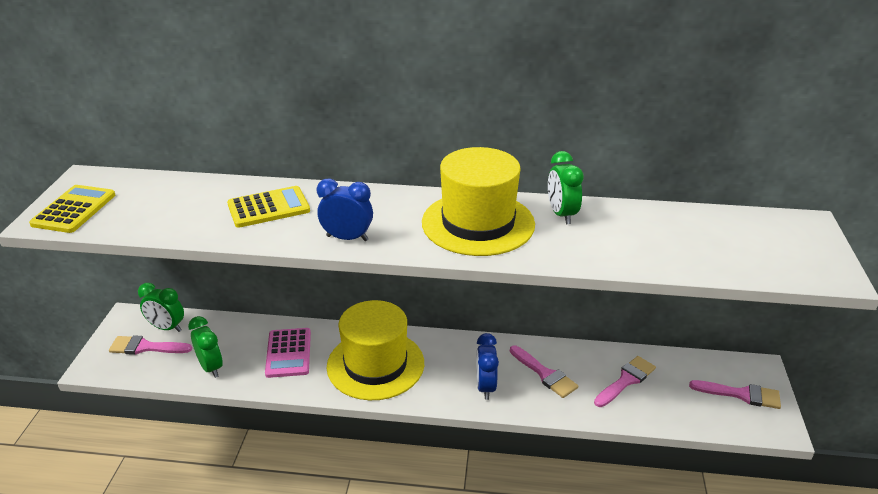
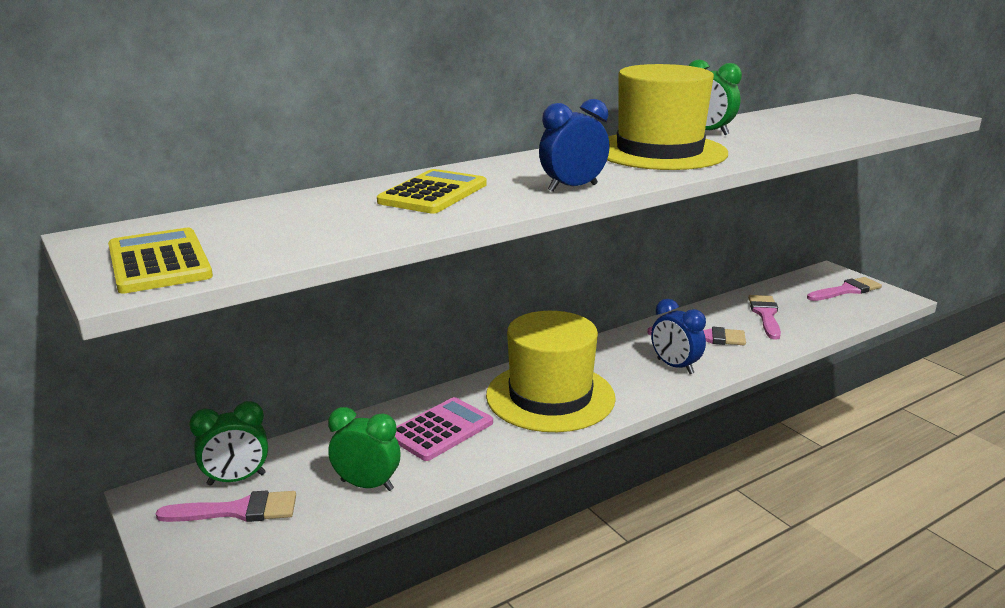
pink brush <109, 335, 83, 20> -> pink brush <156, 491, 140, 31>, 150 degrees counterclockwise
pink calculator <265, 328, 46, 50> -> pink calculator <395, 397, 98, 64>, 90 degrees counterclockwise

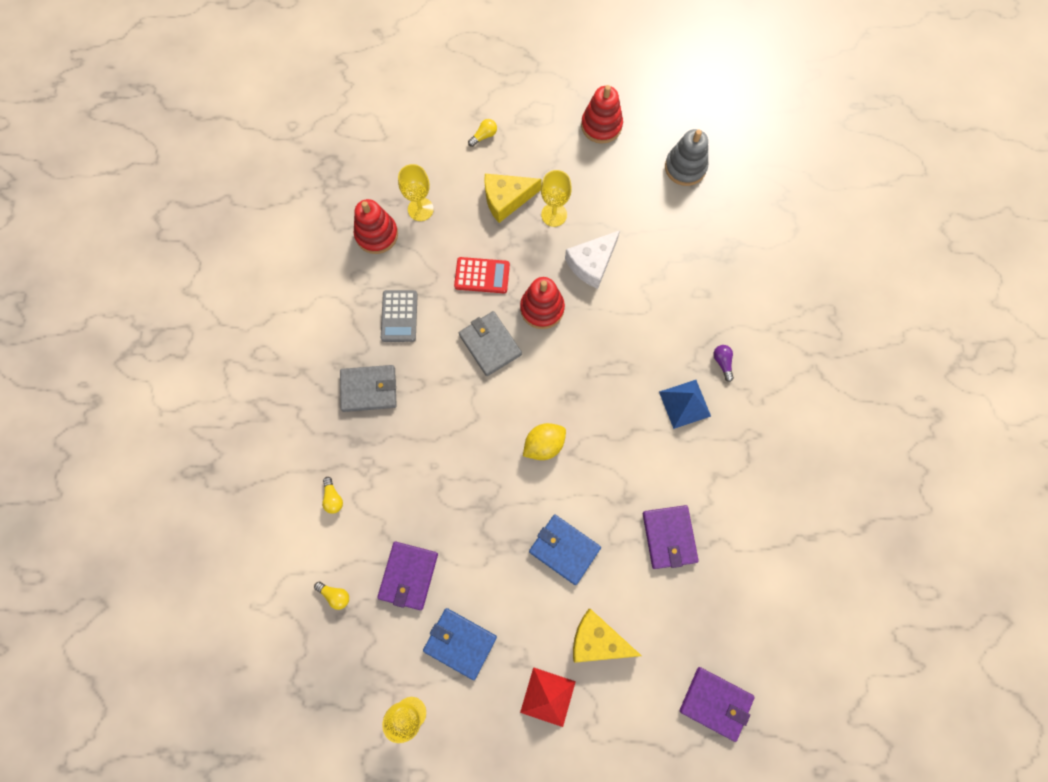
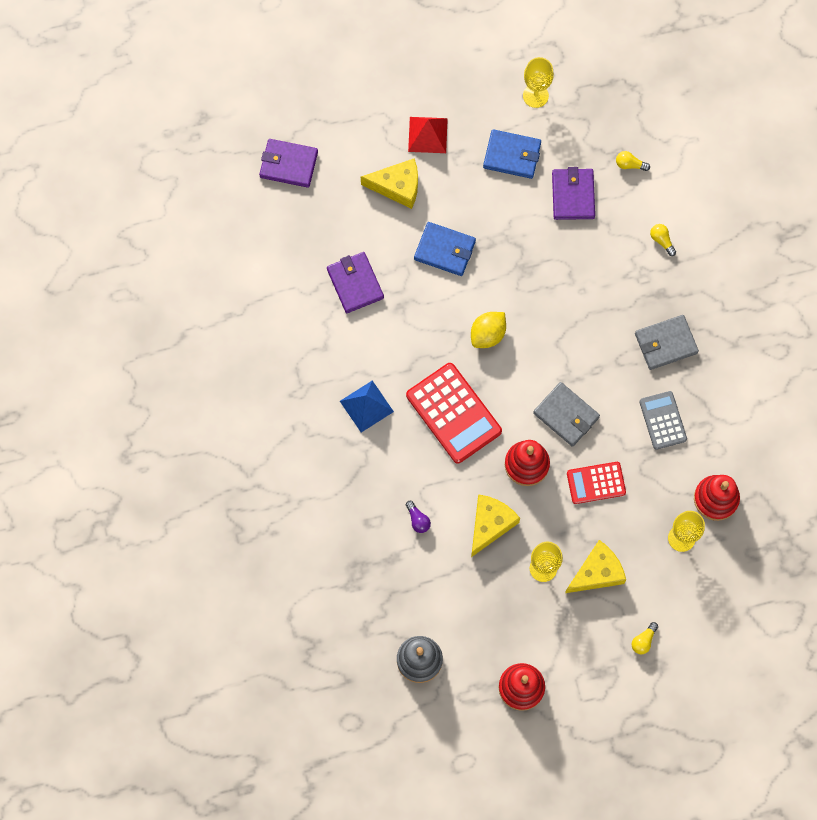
none -> red calculator <406, 363, 96, 100>
purple light bulb <713, 345, 21, 37> -> purple light bulb <406, 501, 25, 32>, move
white cheese <565, 230, 55, 59> -> yellow cheese <471, 494, 49, 63>

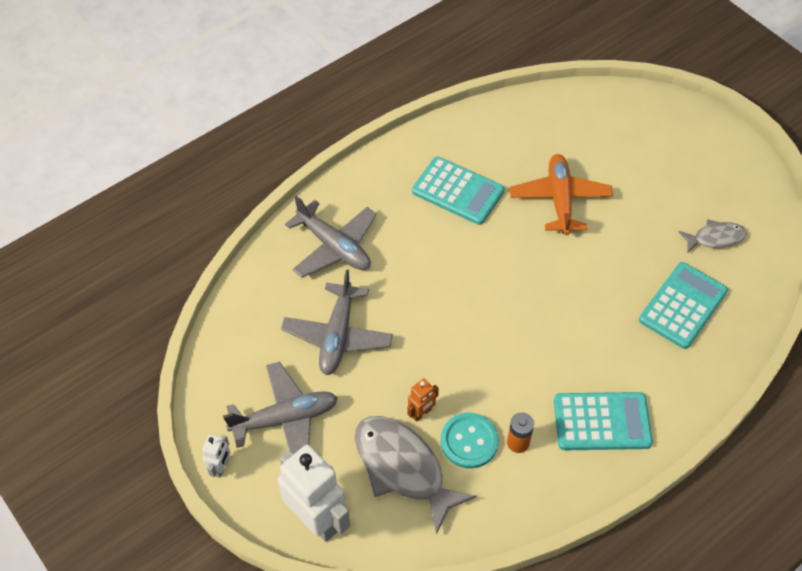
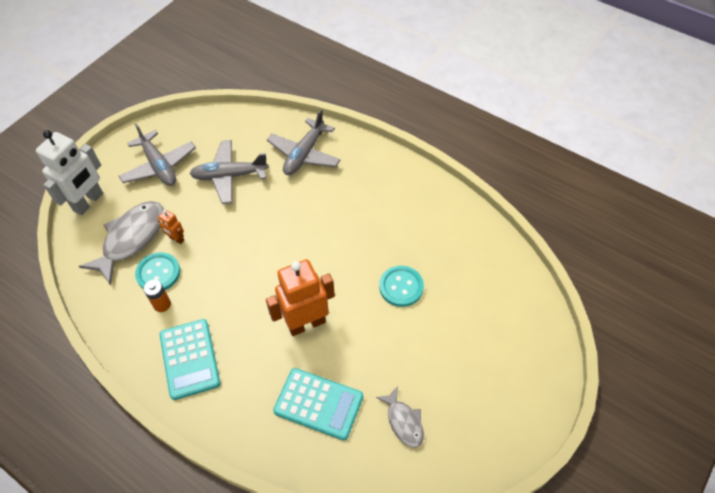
white robot <202, 434, 28, 44> -> none
turquoise calculator <412, 157, 92, 68> -> none
none -> orange robot <266, 259, 69, 77>
orange plane <510, 154, 103, 81> -> turquoise button <379, 266, 45, 41>

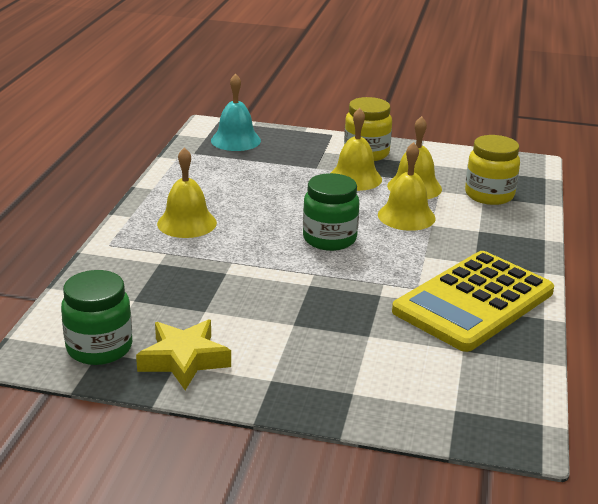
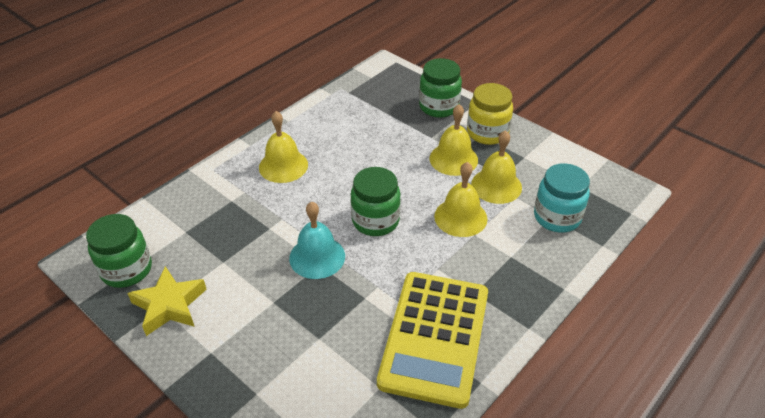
none -> green jar <419, 58, 43, 60>
turquoise bell <211, 73, 50, 78> -> turquoise bell <289, 202, 56, 77>, move
yellow jar <465, 135, 55, 70> -> turquoise jar <534, 163, 56, 70>
yellow calculator <392, 251, 162, 101> -> yellow calculator <377, 272, 111, 137>, 60 degrees counterclockwise

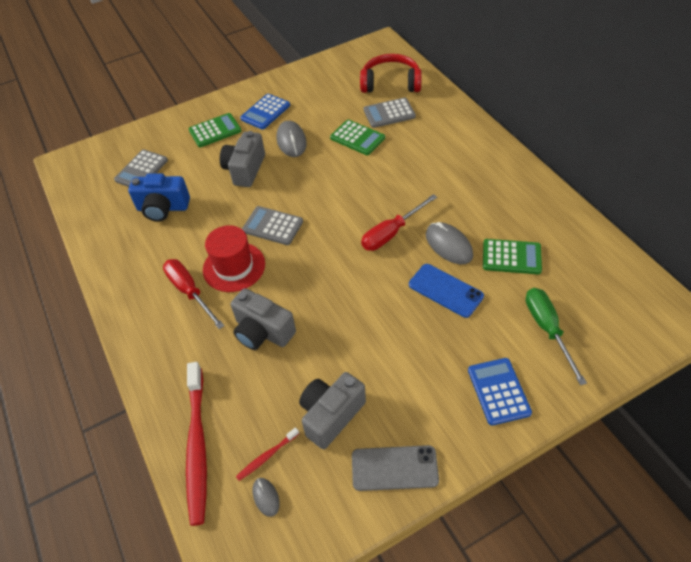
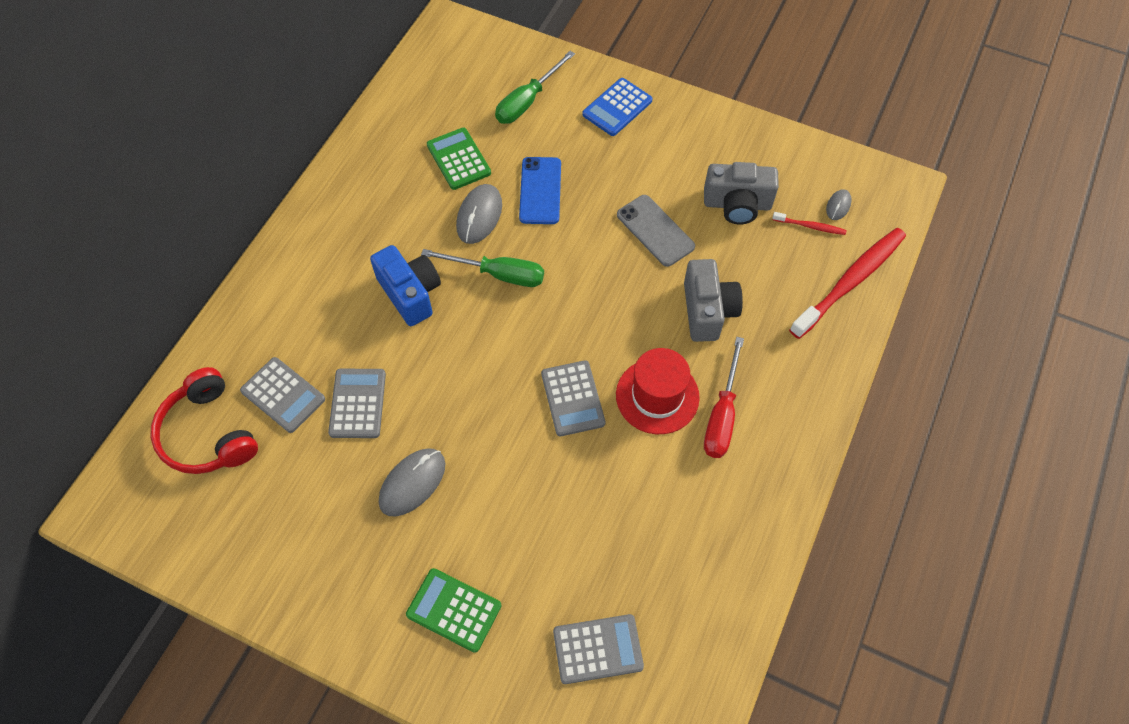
grey camera <220, 131, 45, 56> -> none
blue calculator <240, 94, 50, 36> -> none
blue camera <128, 173, 62, 49> -> blue camera <370, 245, 71, 81>, move
grey phone <352, 445, 87, 46> -> grey phone <617, 195, 78, 72>, move
green calculator <330, 120, 55, 35> -> grey calculator <328, 369, 58, 69>
red screwdriver <361, 194, 76, 57> -> green screwdriver <421, 249, 123, 38>

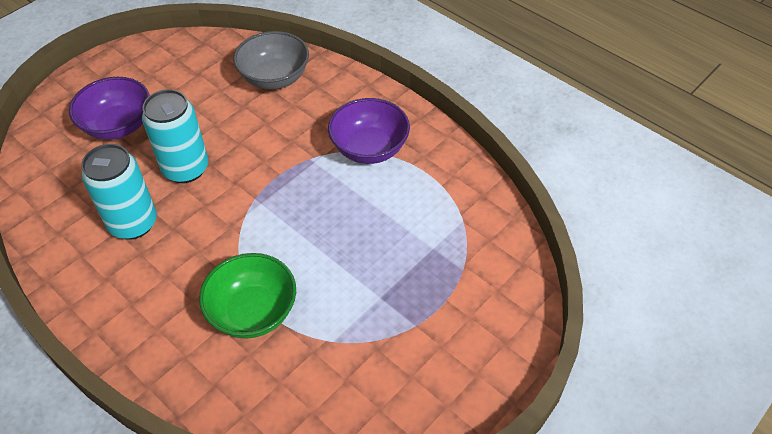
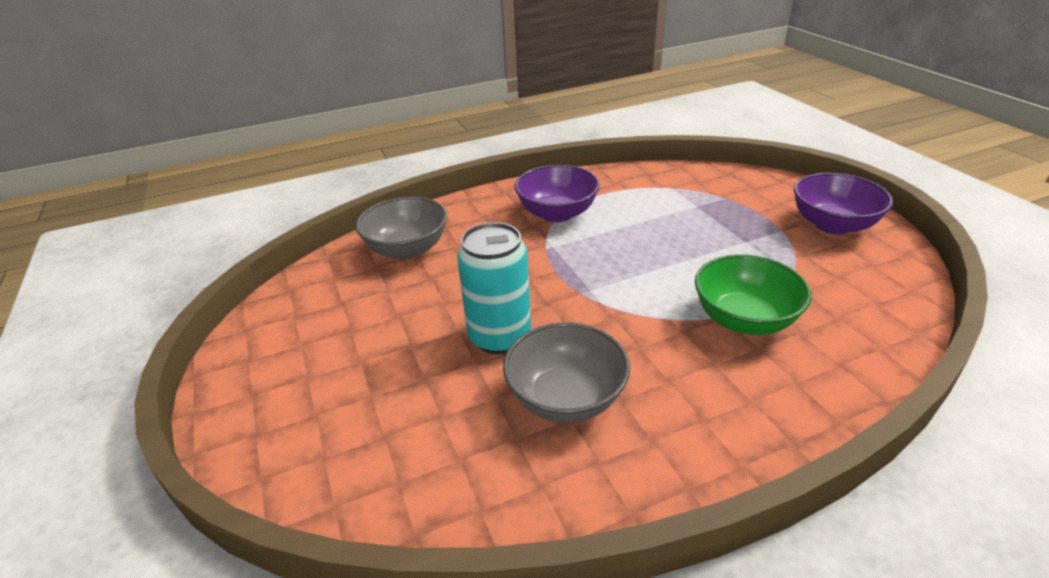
purple bowl <69, 77, 81, 63> -> purple bowl <794, 173, 99, 62>, move
turquoise can <81, 144, 76, 95> -> grey bowl <503, 322, 127, 101>

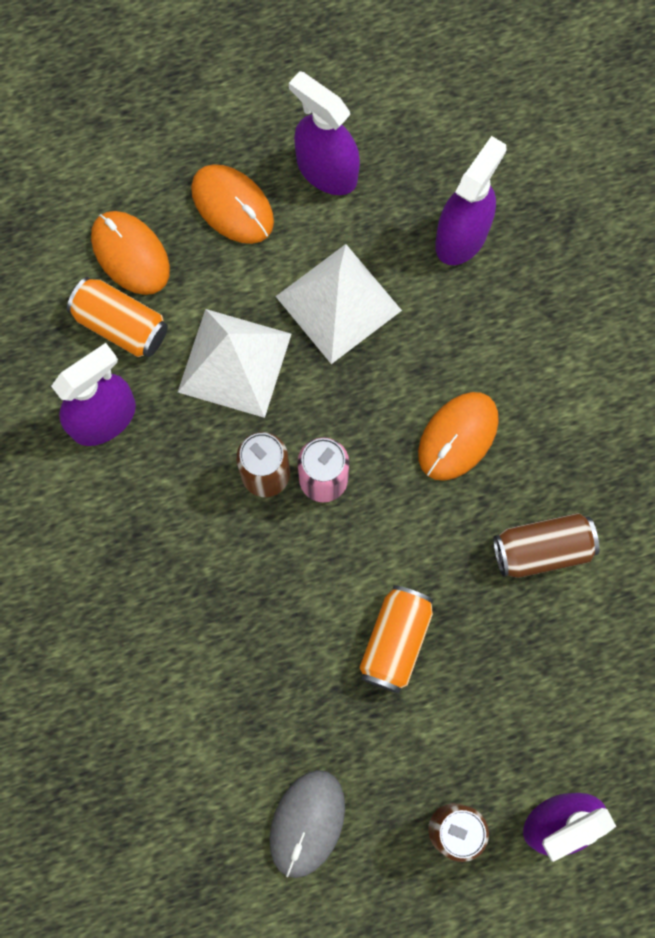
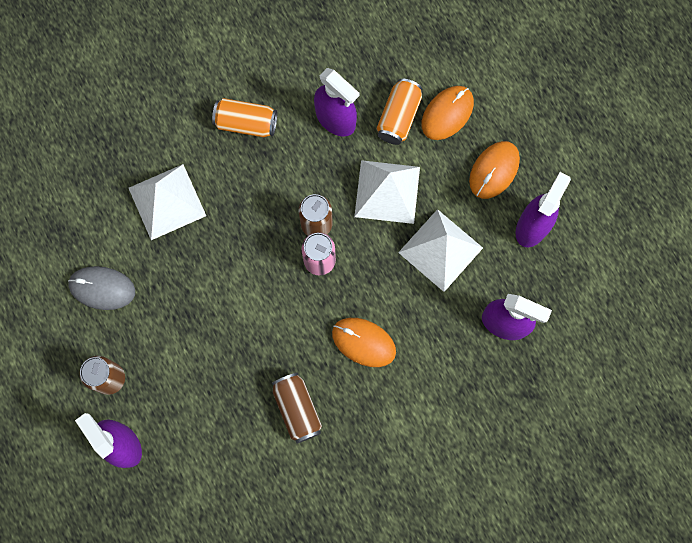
none -> white pyramid <129, 164, 77, 76>
orange can <359, 585, 74, 108> -> orange can <212, 98, 65, 39>, move

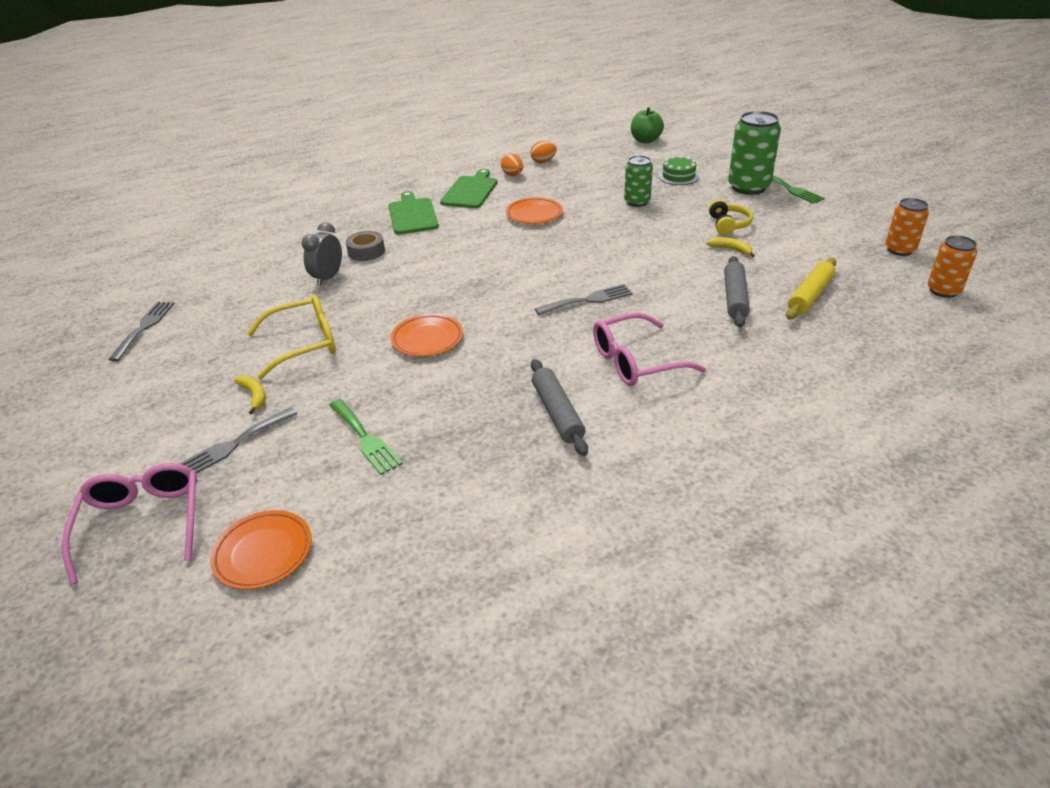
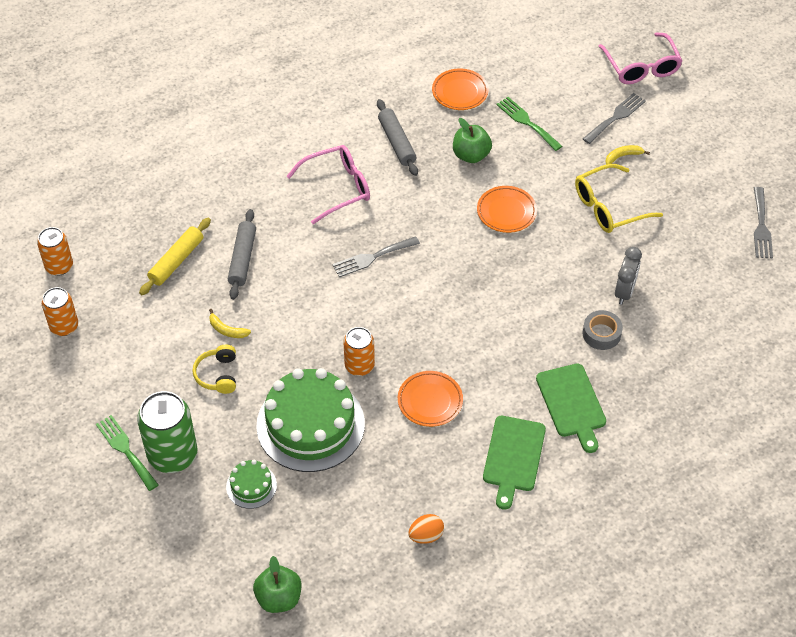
orange egg <501, 154, 22, 22> -> none
none -> orange can <343, 327, 32, 49>
none -> green apple <453, 118, 39, 45>
orange plate <210, 510, 102, 80> -> orange plate <432, 68, 57, 42>, move
green can <624, 155, 29, 52> -> green cake <256, 368, 109, 104>
yellow banana <234, 376, 32, 38> -> yellow banana <605, 145, 45, 19>, 105 degrees clockwise

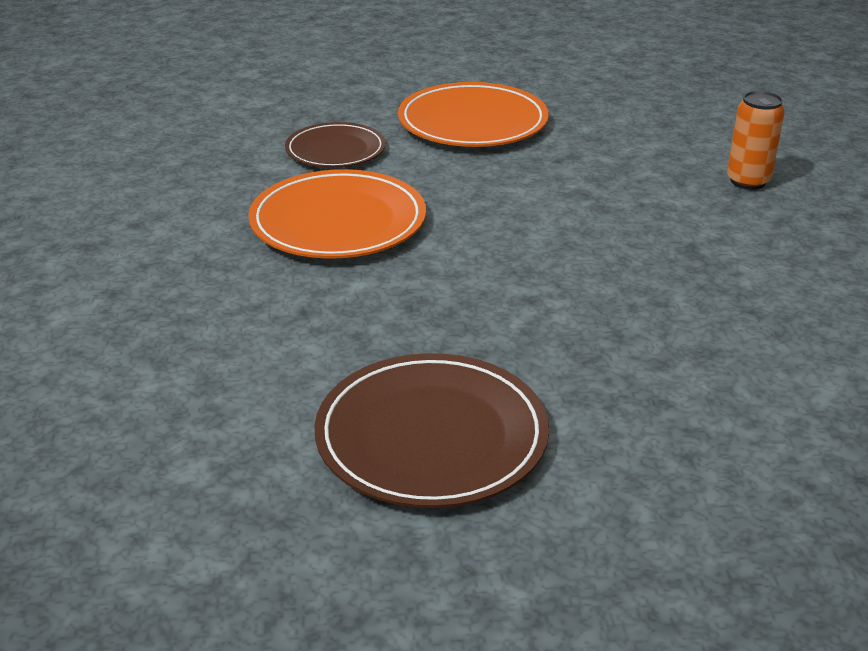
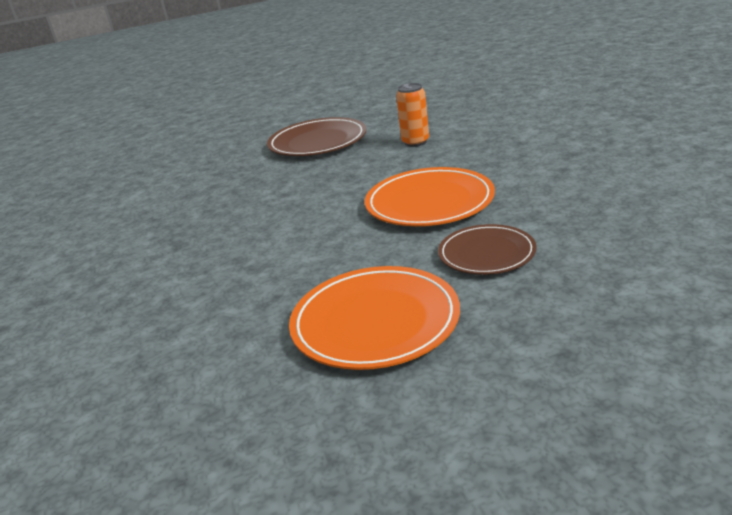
orange can <727, 91, 58, 99> -> orange can <396, 83, 33, 64>, move

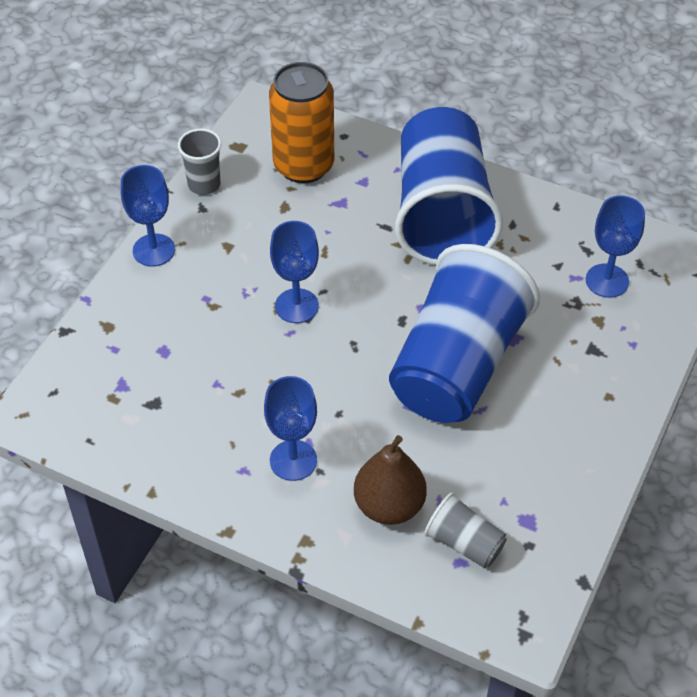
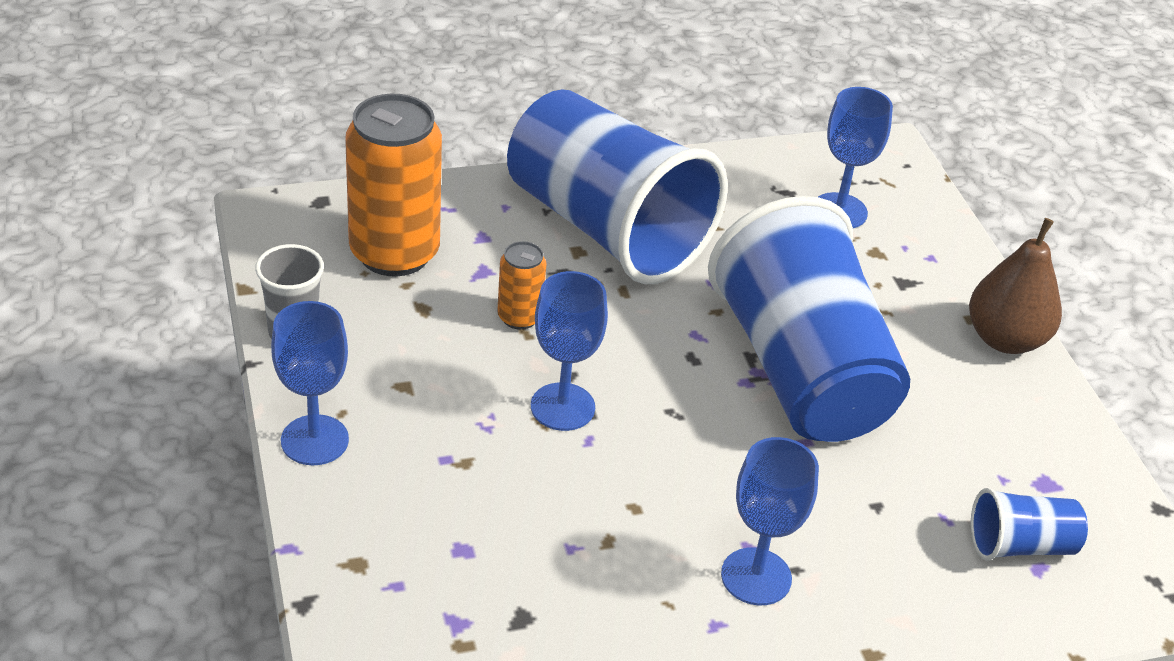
none -> orange can <497, 241, 50, 89>
brown pear <354, 435, 73, 90> -> brown pear <969, 218, 93, 136>, move
grey cup <424, 492, 83, 76> -> blue cup <971, 488, 117, 73>

